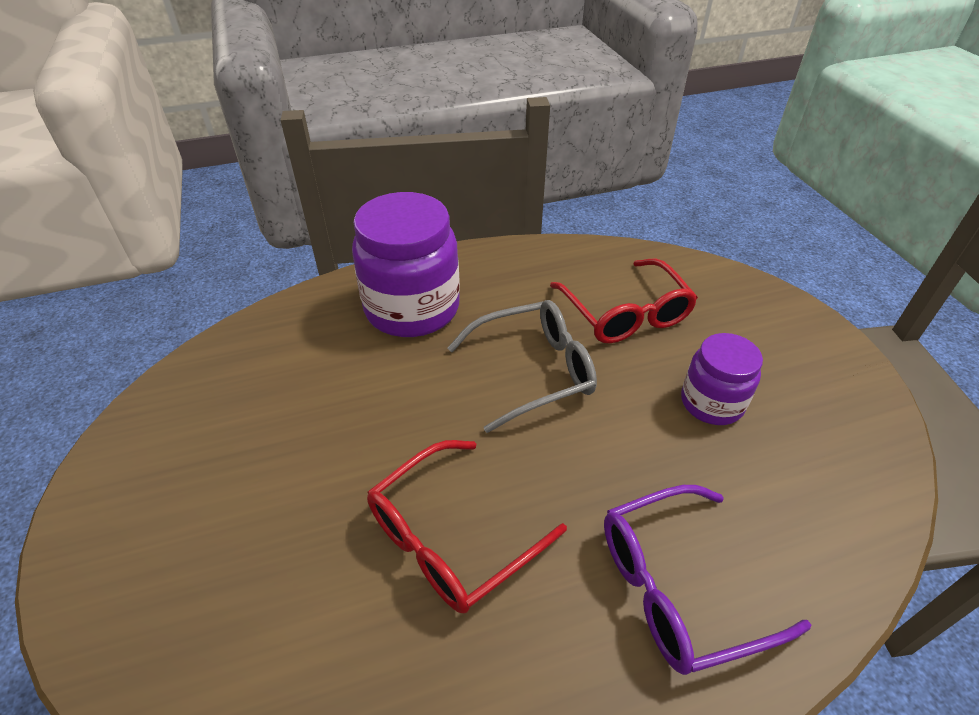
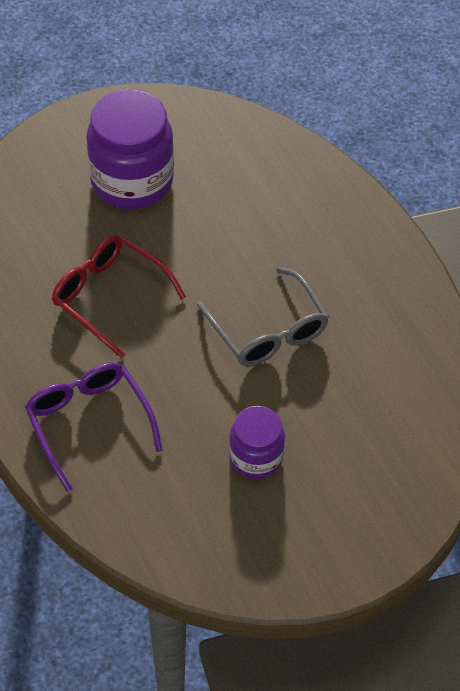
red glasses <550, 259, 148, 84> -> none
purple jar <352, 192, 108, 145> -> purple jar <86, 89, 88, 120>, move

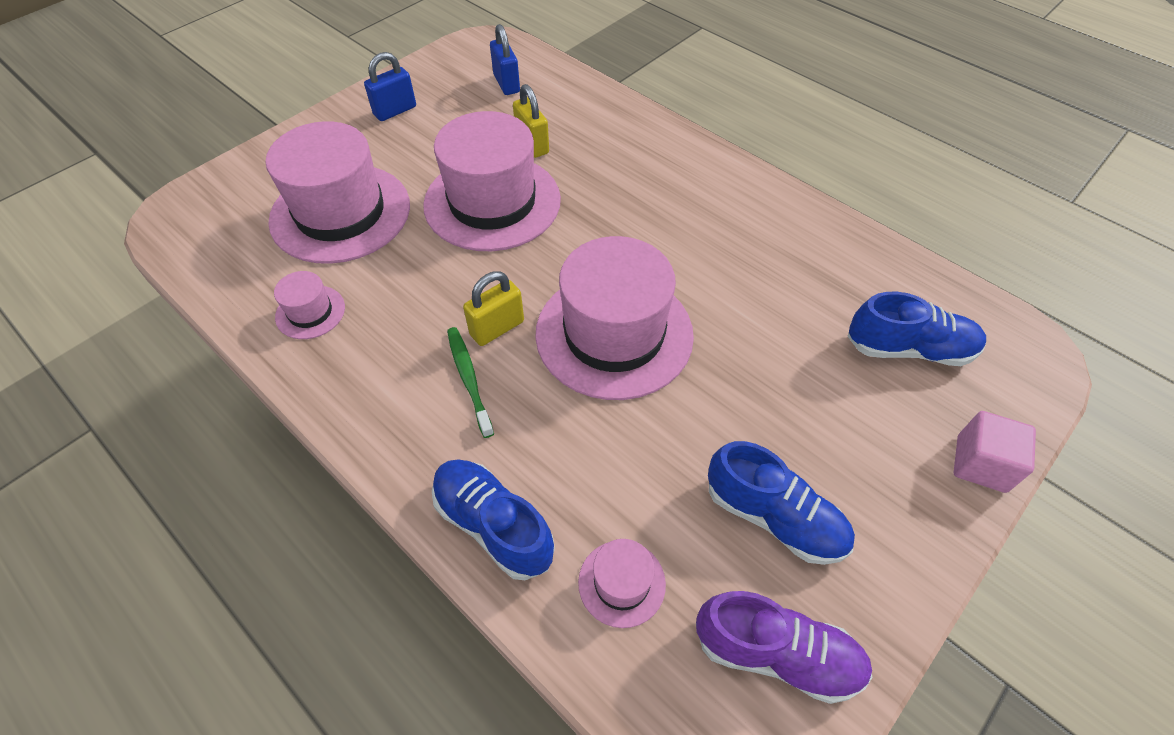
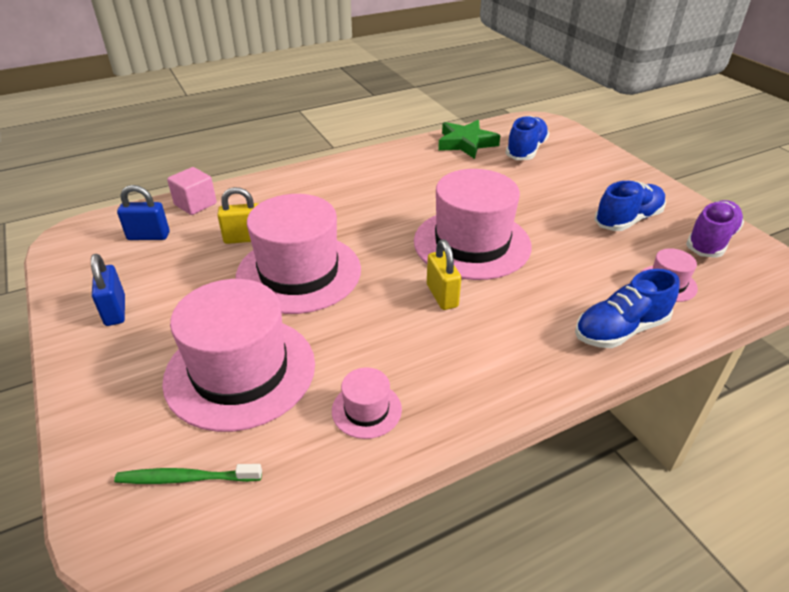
none -> green star <438, 120, 62, 39>
green toothbrush <447, 327, 47, 111> -> green toothbrush <114, 464, 148, 20>, move
pink cube <954, 411, 82, 82> -> pink cube <167, 167, 50, 48>, move

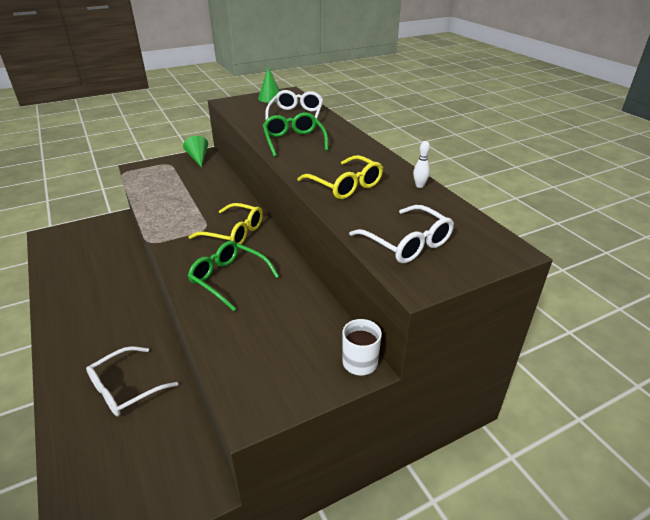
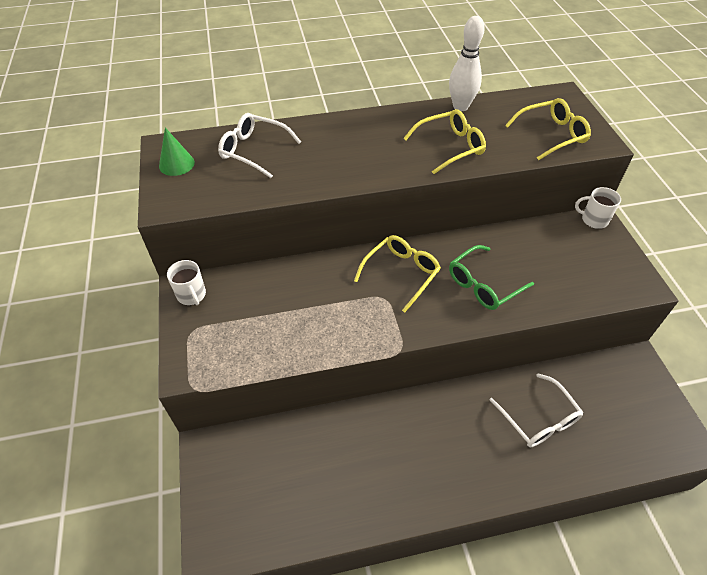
green glasses <263, 112, 65, 45> -> none
green cone <183, 136, 25, 31> -> white mug <167, 260, 39, 45>
white glasses <349, 205, 105, 58> -> yellow glasses <505, 98, 86, 62>
white bowling pin <413, 141, 17, 47> -> white bowling pin <449, 16, 36, 95>, x2.13

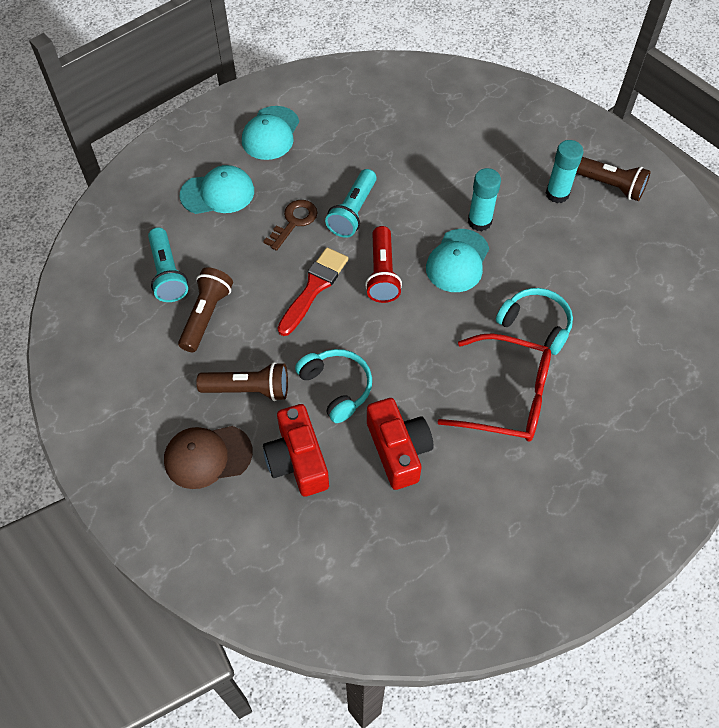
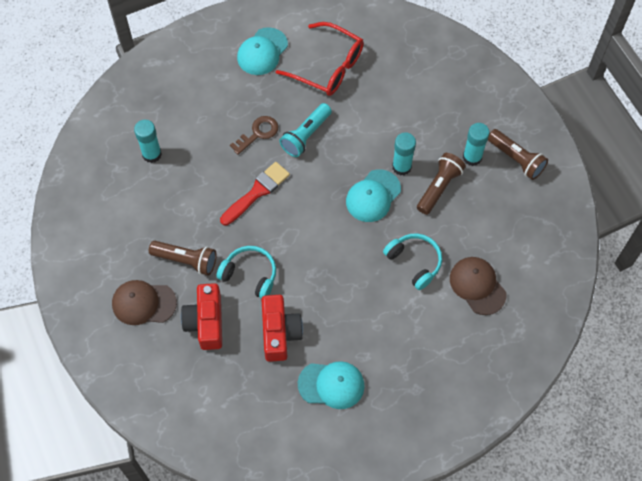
red flashlight <365, 226, 37, 77> -> none
none -> brown cap <450, 257, 56, 58>
brown flashlight <178, 267, 55, 85> -> brown flashlight <417, 153, 49, 62>, move
turquoise cap <180, 165, 74, 49> -> turquoise cap <298, 361, 67, 48>, move
red glasses <437, 333, 114, 109> -> red glasses <276, 22, 88, 74>, move
turquoise flashlight <148, 227, 40, 75> -> turquoise glue stick <134, 120, 28, 43>
turquoise headphones <295, 349, 77, 74> -> turquoise headphones <216, 246, 60, 53>, 45 degrees counterclockwise

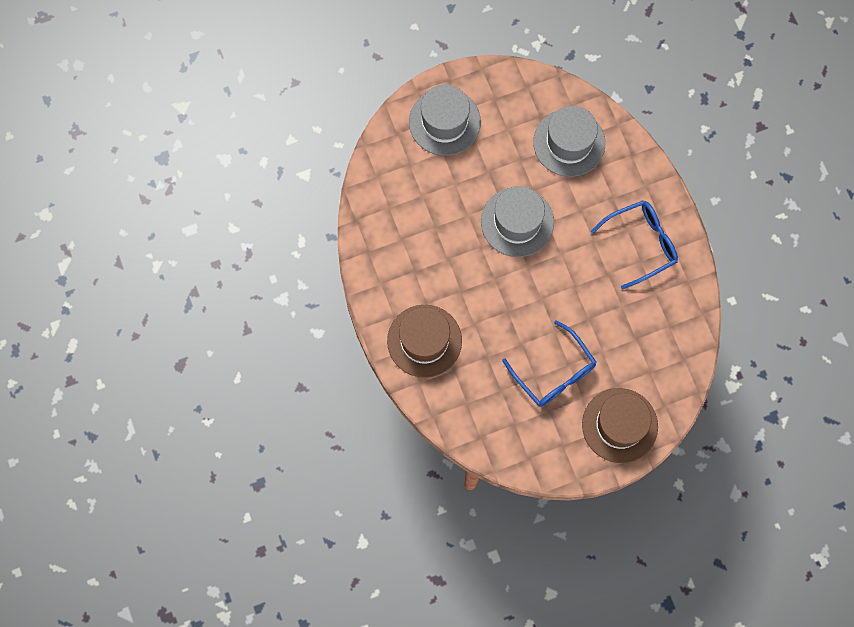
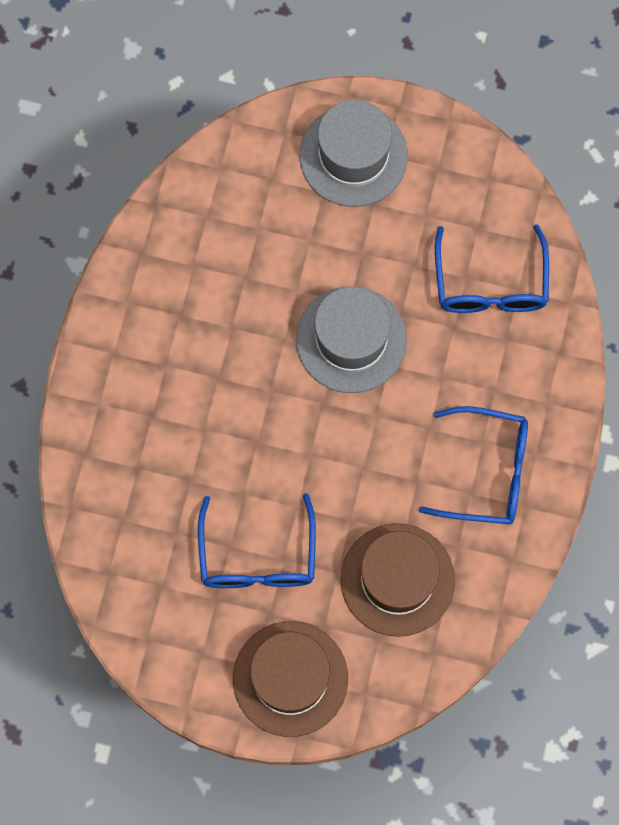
brown hat <387, 305, 75, 73> -> brown hat <341, 523, 114, 114>, move
grey hat <533, 106, 72, 71> -> blue glasses <435, 225, 114, 88>

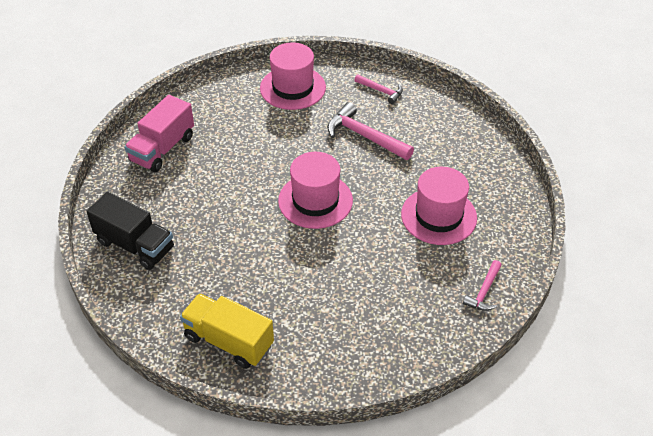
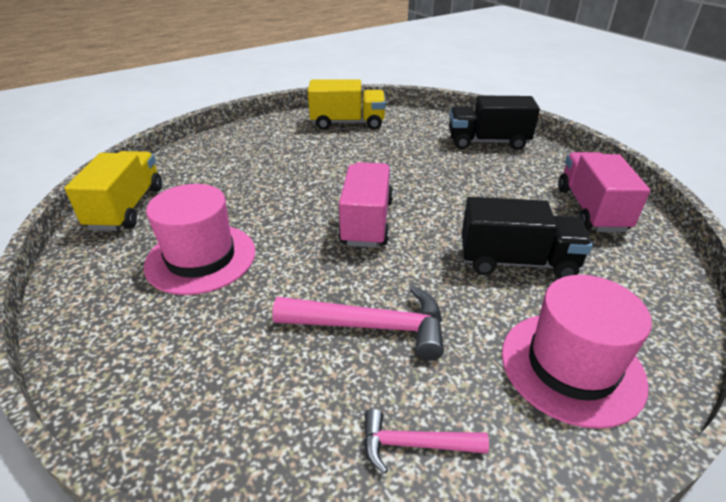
none -> black truck <462, 197, 130, 82>
pink hat <278, 152, 75, 77> -> pink truck <338, 162, 55, 86>
pink hammer <463, 260, 39, 51> -> yellow truck <64, 151, 98, 80>

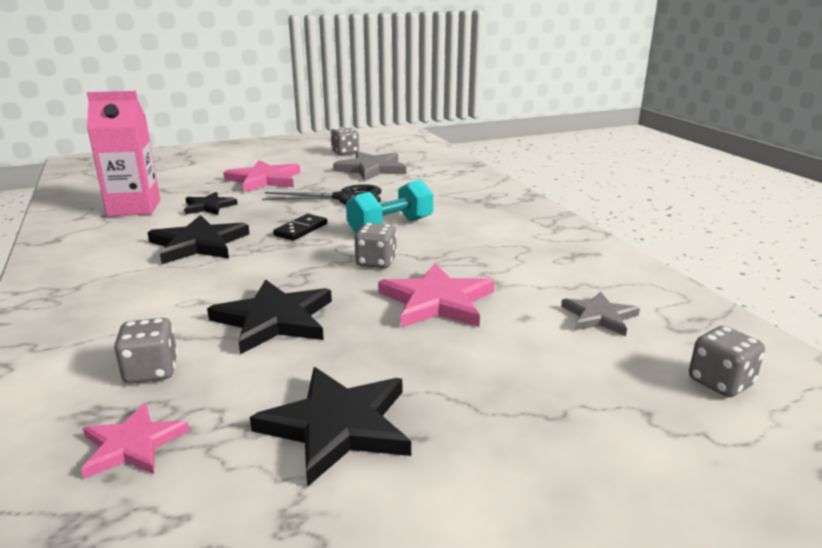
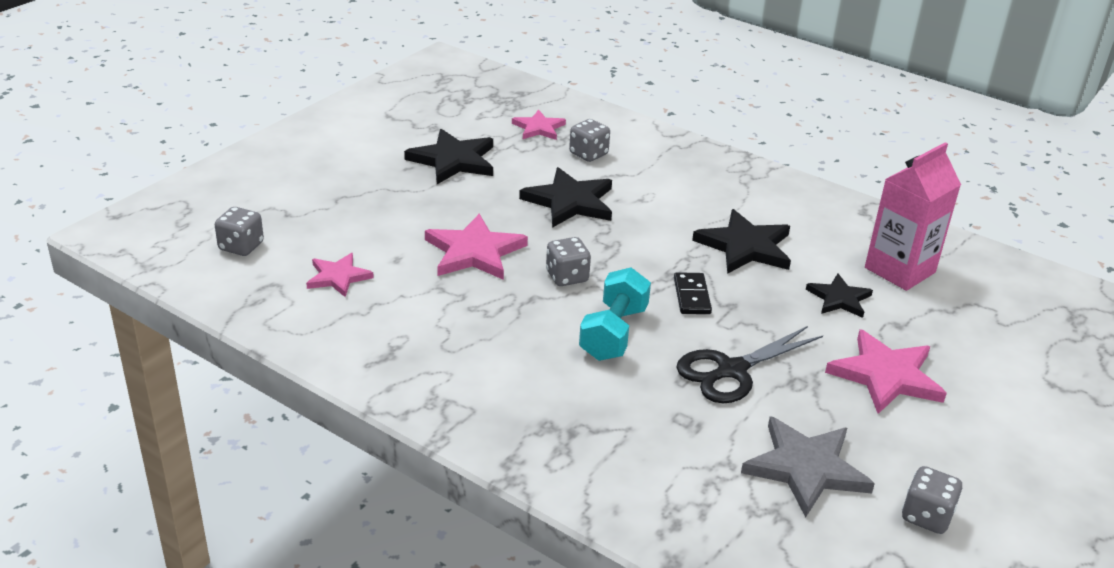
grey star <561, 291, 79, 45> -> pink star <306, 253, 68, 44>

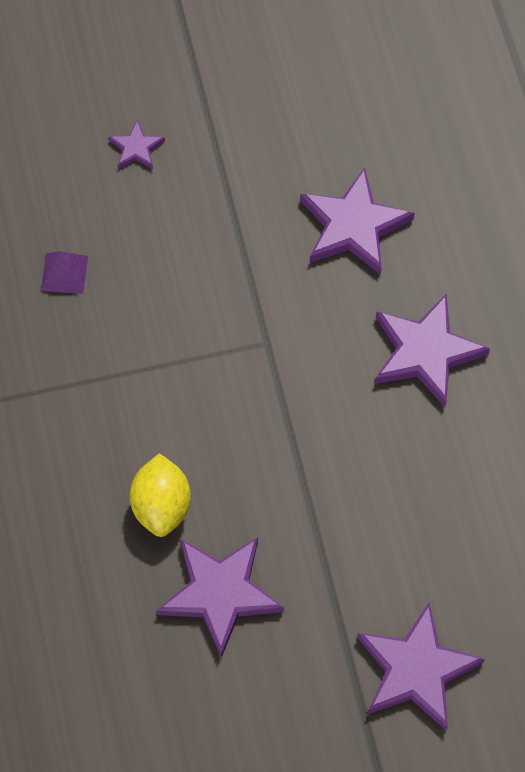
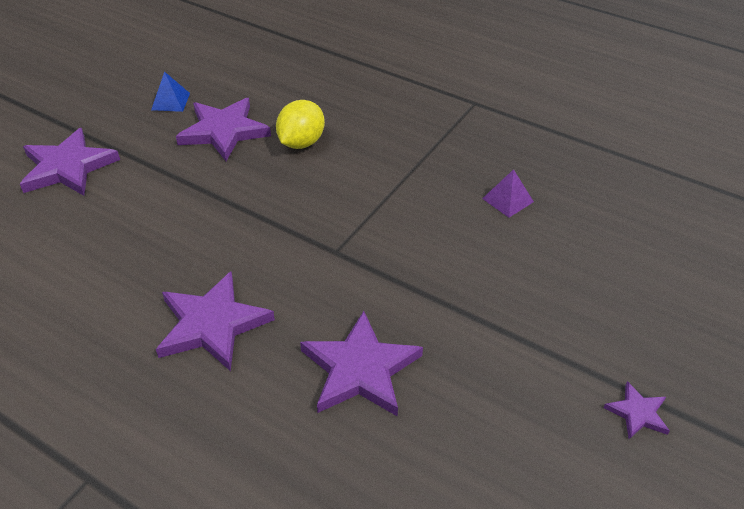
none -> blue pyramid <151, 72, 39, 40>
purple star <108, 120, 57, 49> -> purple star <603, 381, 67, 58>, move
yellow lemon <129, 453, 62, 84> -> yellow lemon <276, 100, 49, 49>, 75 degrees clockwise

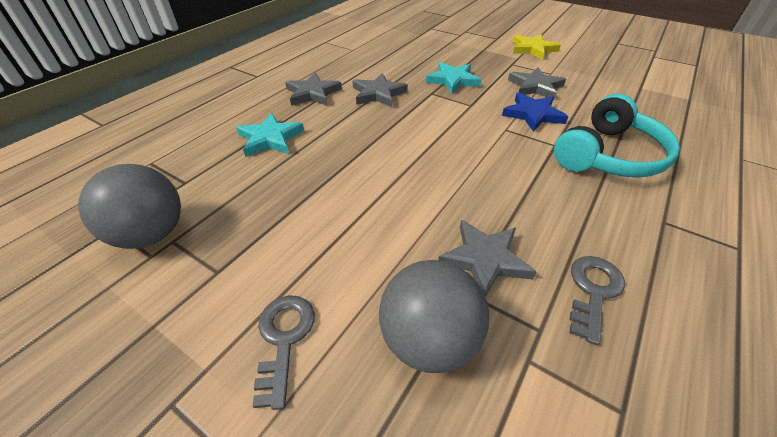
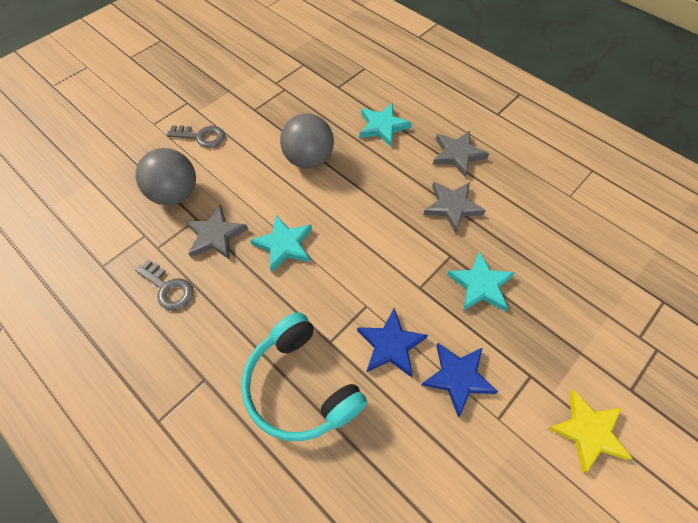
none -> turquoise star <250, 215, 62, 58>
grey ball <78, 164, 103, 85> -> grey ball <280, 113, 54, 56>, move
grey star <508, 67, 58, 33> -> blue star <422, 343, 76, 74>

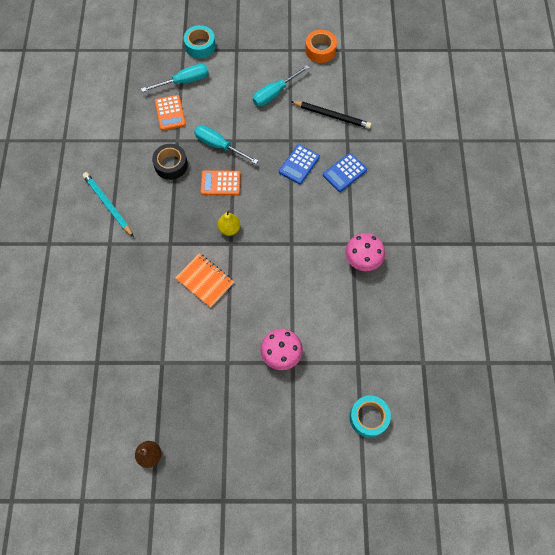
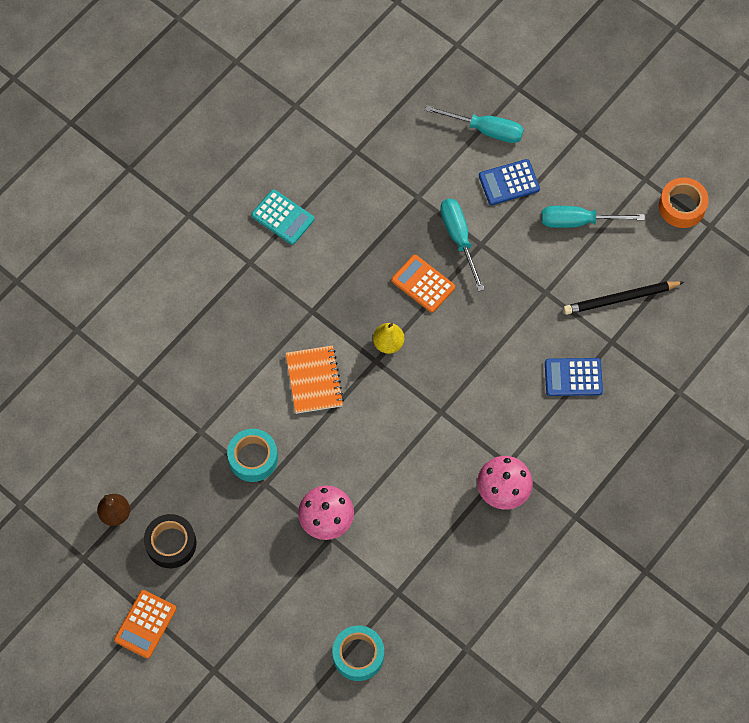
black tape <152, 144, 36, 36> -> black tape <144, 514, 53, 54>, move
orange calculator <155, 95, 31, 36> -> orange calculator <114, 590, 62, 68>, move
turquoise tape <184, 25, 32, 34> -> turquoise tape <227, 429, 51, 53>, move
blue calculator <279, 144, 41, 40> -> blue calculator <479, 159, 61, 46>, move
turquoise pencil <83, 172, 51, 65> -> turquoise calculator <251, 189, 63, 56>
black pencil <291, 101, 80, 28> -> black pencil <563, 281, 121, 34>, 105 degrees clockwise

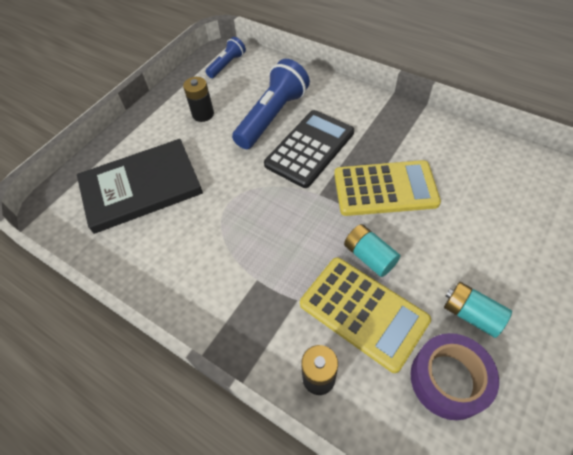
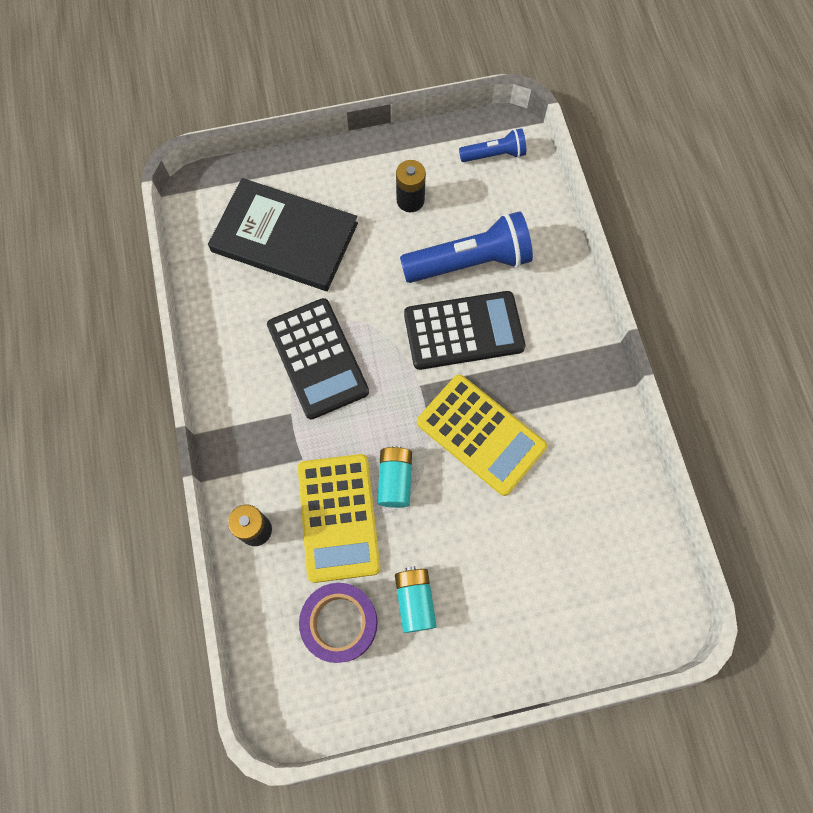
none -> black calculator <267, 298, 102, 122>

